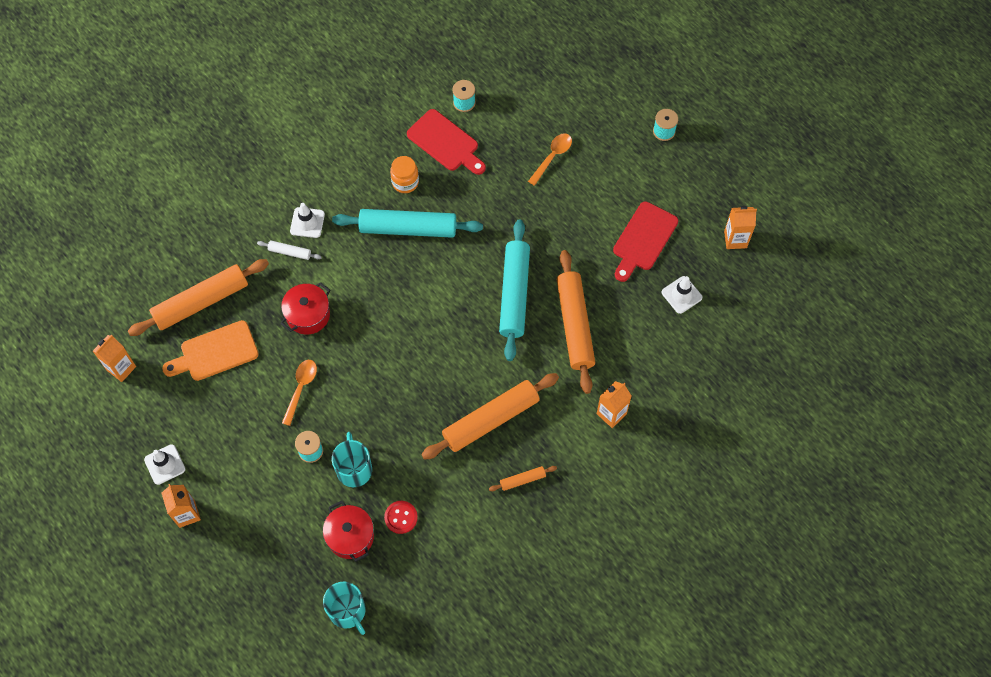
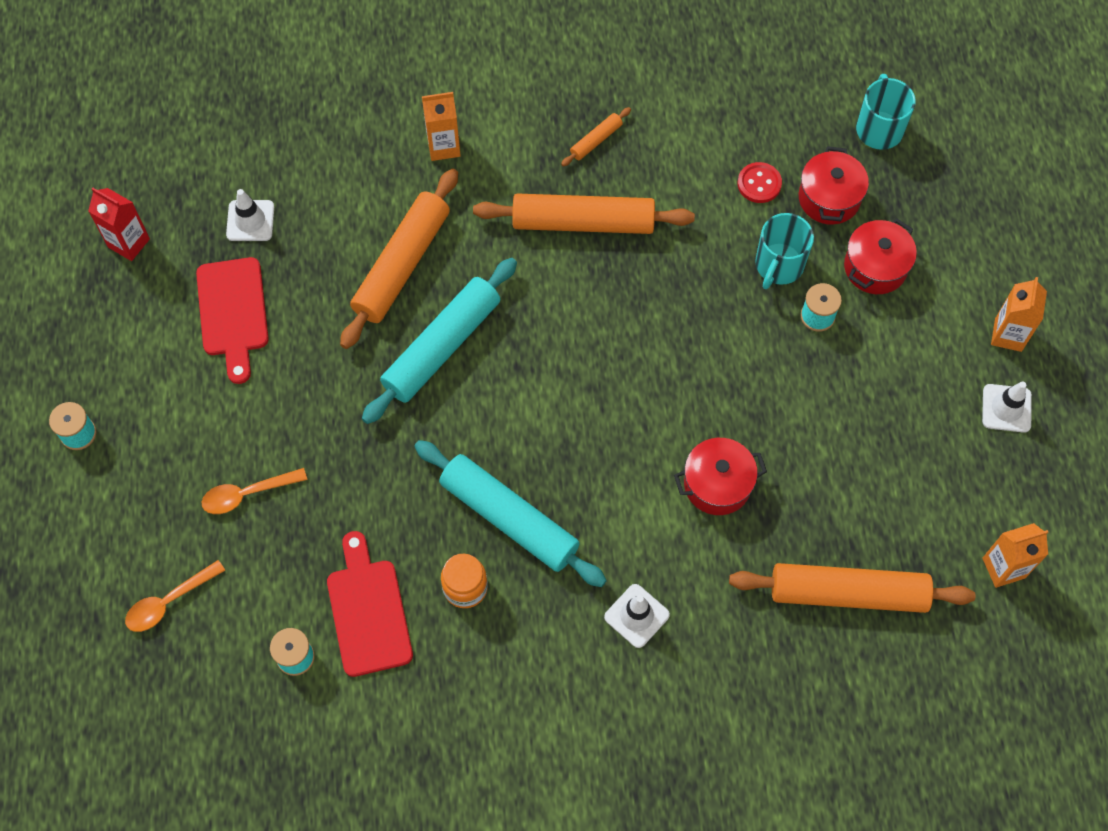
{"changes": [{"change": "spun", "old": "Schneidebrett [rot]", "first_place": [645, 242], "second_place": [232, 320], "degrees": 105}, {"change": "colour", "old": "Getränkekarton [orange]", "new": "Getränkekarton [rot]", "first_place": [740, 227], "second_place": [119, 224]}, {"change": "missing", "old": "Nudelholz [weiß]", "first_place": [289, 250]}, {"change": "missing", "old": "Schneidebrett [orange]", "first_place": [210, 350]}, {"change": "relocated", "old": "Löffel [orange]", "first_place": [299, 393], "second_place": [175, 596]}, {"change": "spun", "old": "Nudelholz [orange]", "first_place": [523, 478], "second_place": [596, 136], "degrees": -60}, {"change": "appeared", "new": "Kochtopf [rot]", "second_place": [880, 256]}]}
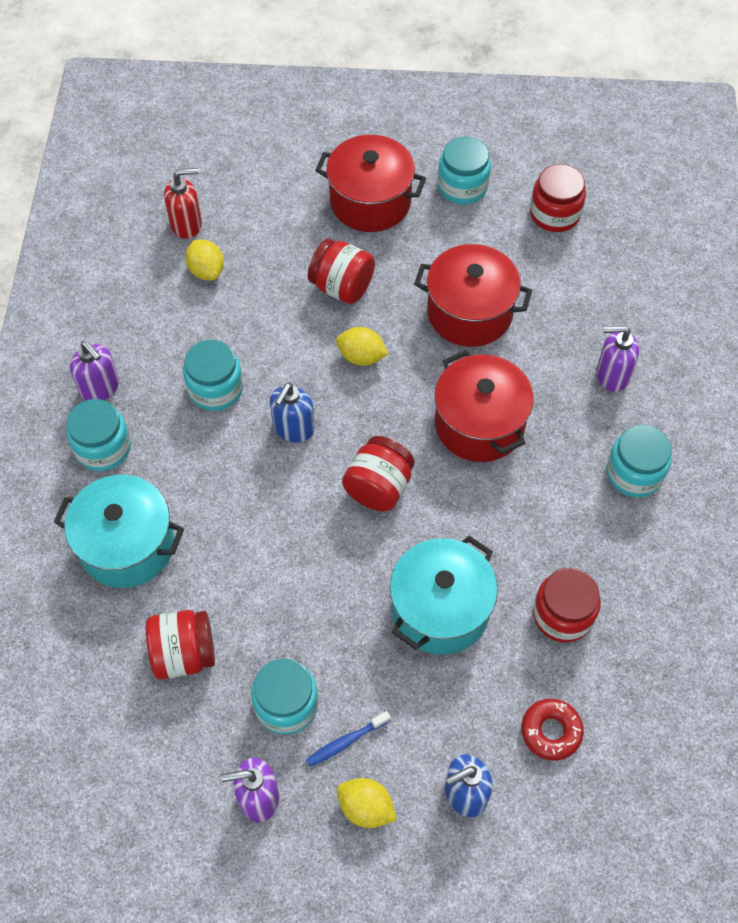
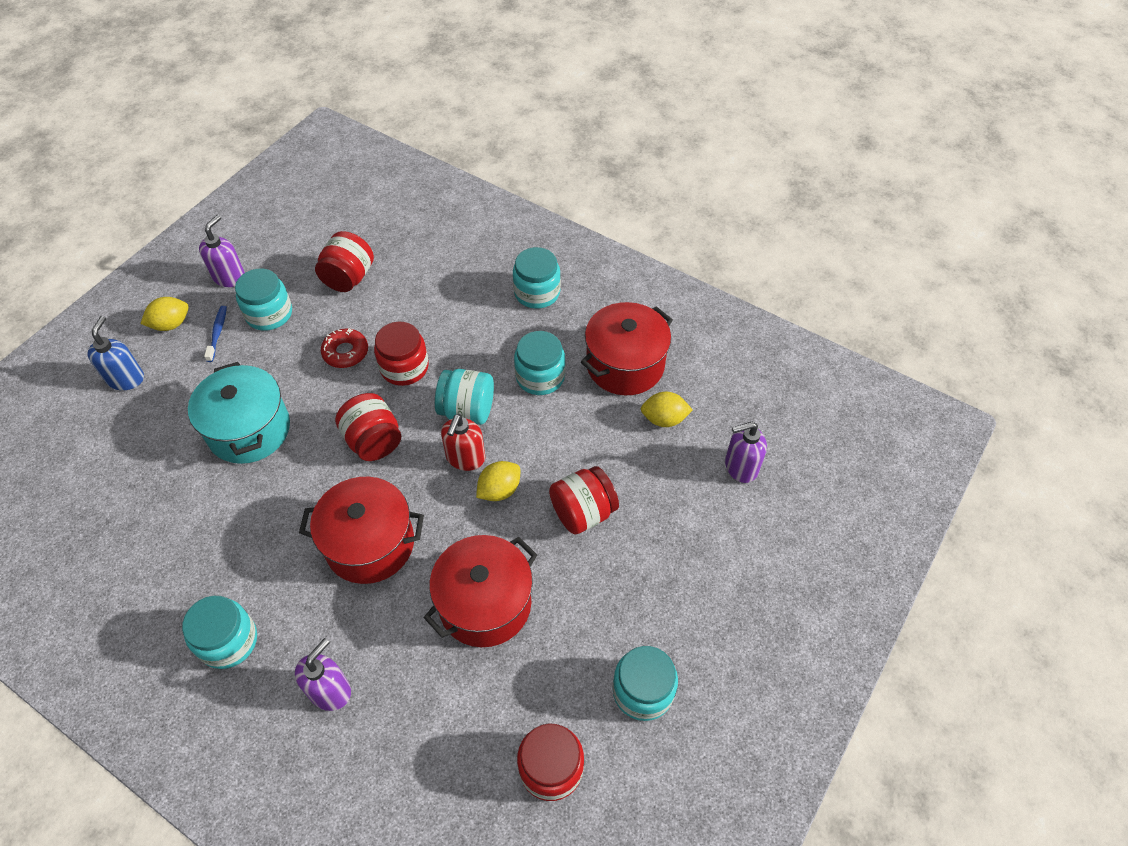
{"changes": [{"change": "relocated", "old": "Kochtopf [rot]", "first_place": [370, 183], "second_place": [627, 348]}, {"change": "relocated", "old": "Seifenspender [rot]", "first_place": [183, 203], "second_place": [463, 442]}, {"change": "relocated", "old": "Seifenspender [lila]", "first_place": [94, 371], "second_place": [746, 452]}, {"change": "exchanged", "old": "Seifenspender [blau]", "new": "Einmachglas [türkis]", "first_place": [292, 412], "second_place": [464, 397]}, {"change": "missing", "old": "Kochtopf [türkis]", "first_place": [119, 531]}, {"change": "relocated", "old": "Einmachglas [rot]", "first_place": [567, 605], "second_place": [401, 354]}, {"change": "relocated", "old": "Donut [rot]", "first_place": [552, 730], "second_place": [344, 348]}]}
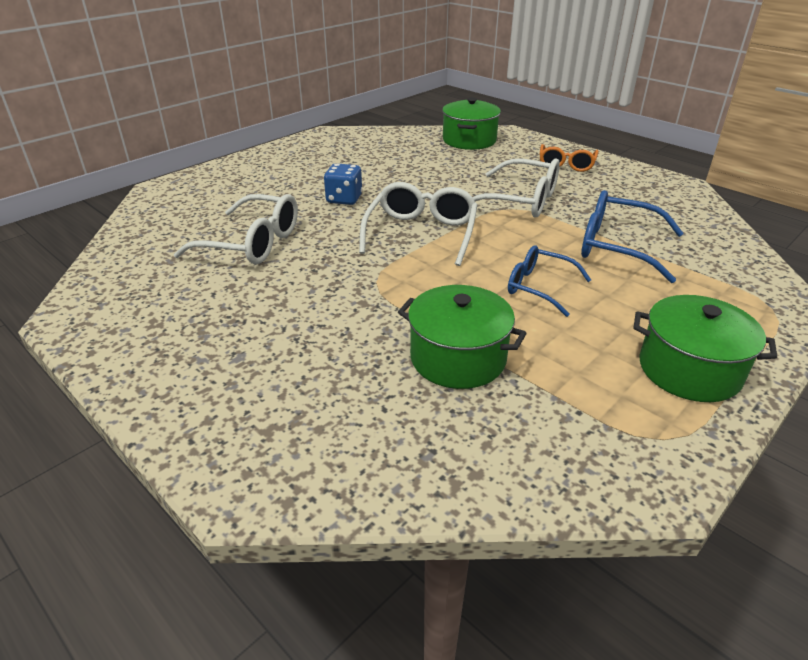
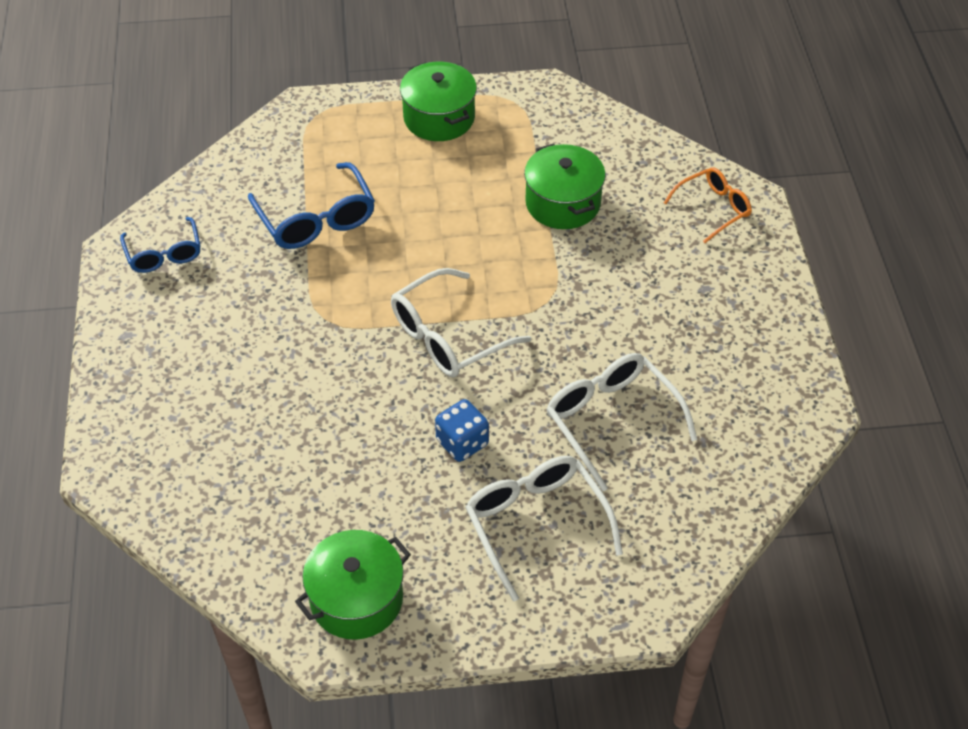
{"changes": [{"change": "relocated", "old": "Kochtopf [grün]", "first_place": [471, 124], "second_place": [353, 585]}, {"change": "relocated", "old": "Brille [orange]", "first_place": [569, 158], "second_place": [708, 205]}, {"change": "relocated", "old": "Brille [weiß]", "first_place": [516, 188], "second_place": [544, 529]}, {"change": "relocated", "old": "Brille [blau]", "first_place": [549, 281], "second_place": [160, 245]}]}
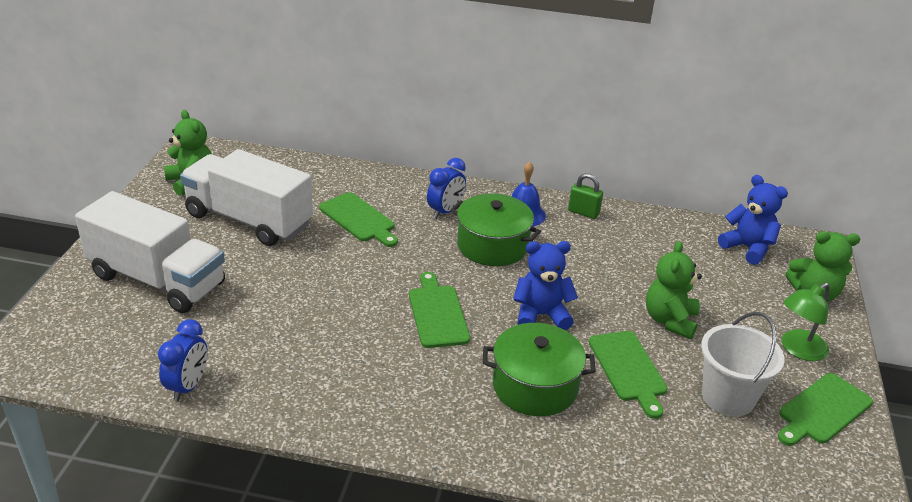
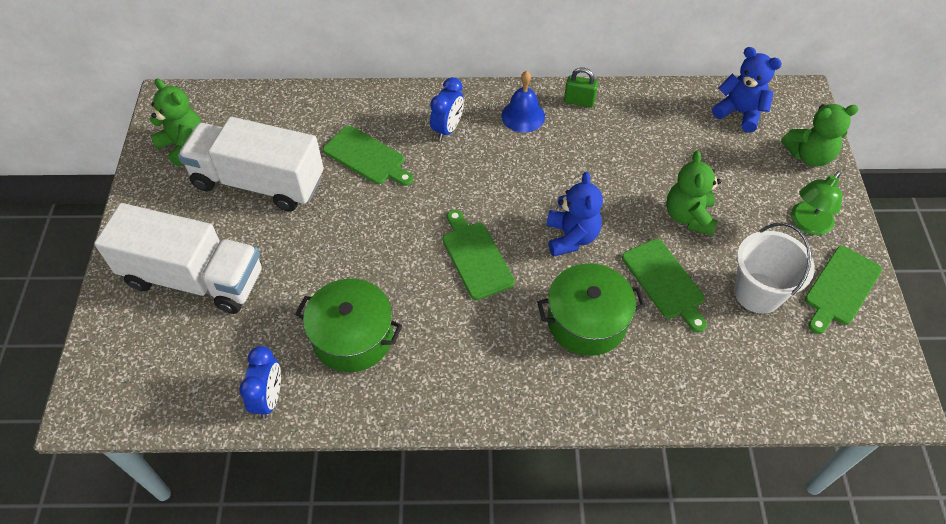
{"changes": [{"change": "relocated", "old": "Kochtopf [grün]", "first_place": [495, 230], "second_place": [348, 325]}, {"change": "spun", "old": "Teddybär [blau]", "first_place": [545, 285], "second_place": [574, 214], "degrees": 105}]}
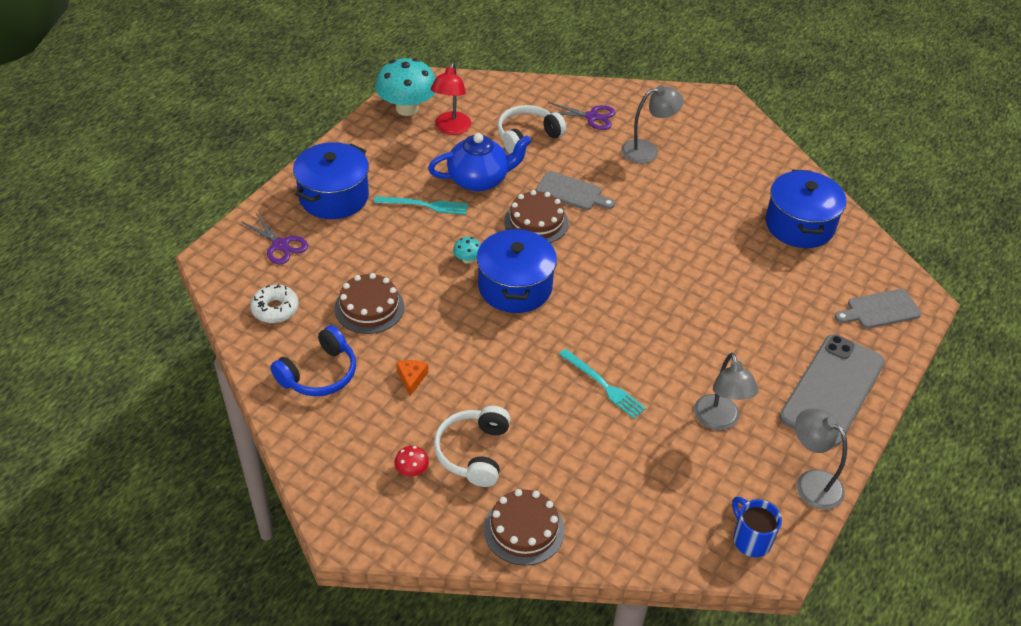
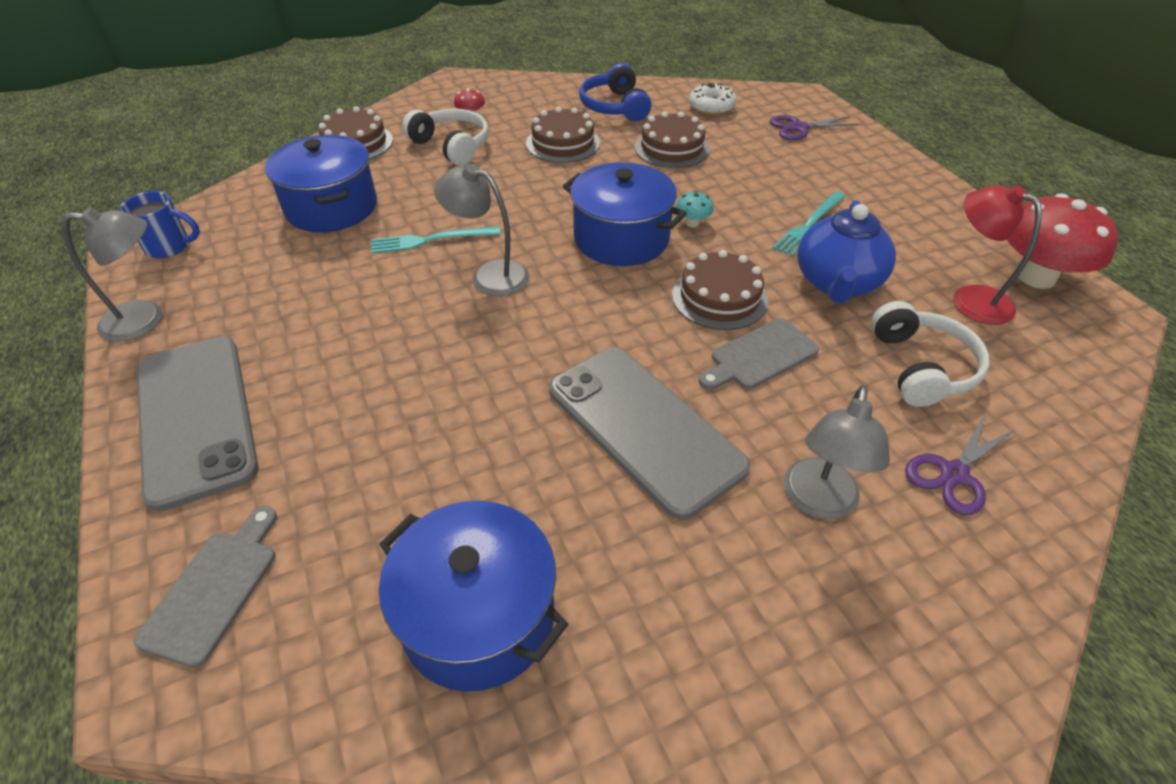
{"changes": [{"change": "colour", "old": "Pilz [türkis]", "new": "Pilz [rot]", "first_place": [405, 87], "second_place": [1062, 241]}, {"change": "relocated", "old": "Kochtopf [blau]", "first_place": [331, 180], "second_place": [321, 183]}, {"change": "relocated", "old": "Lampe [grau]", "first_place": [726, 391], "second_place": [481, 230]}, {"change": "exchanged", "old": "Käse [orange]", "new": "Kuchen [braun]", "first_place": [412, 378], "second_place": [563, 135]}, {"change": "appeared", "new": "Handy [grau]", "second_place": [650, 433]}]}
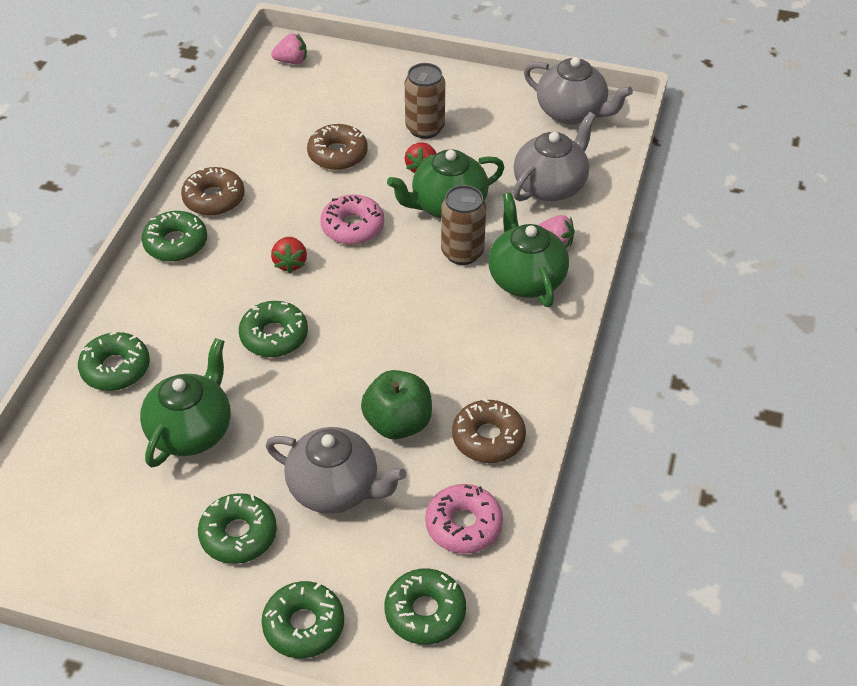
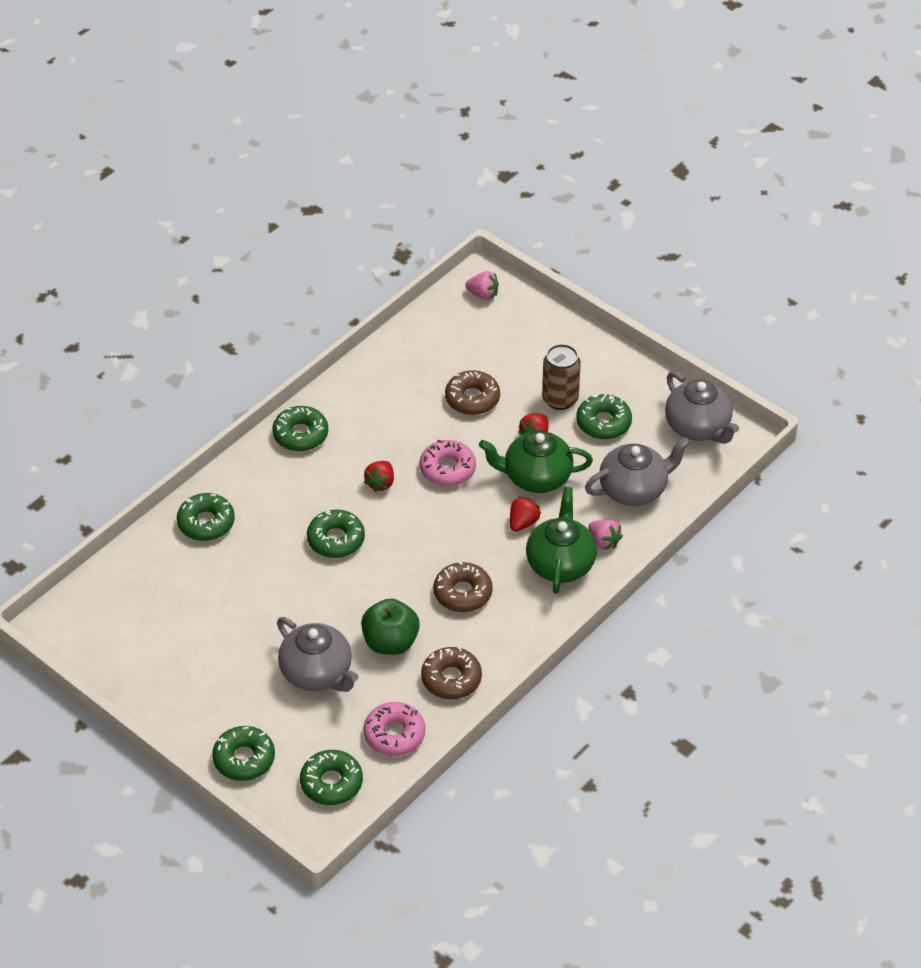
{"changes": [{"change": "relocated", "old": "Donut [braun]", "first_place": [213, 191], "second_place": [463, 586]}, {"change": "exchanged", "old": "Dose [braun]", "new": "Erdbeere [rot]", "first_place": [463, 225], "second_place": [525, 514]}, {"change": "missing", "old": "Teekanne [grün]", "first_place": [185, 403]}, {"change": "relocated", "old": "Donut [grün]", "first_place": [237, 528], "second_place": [604, 417]}]}
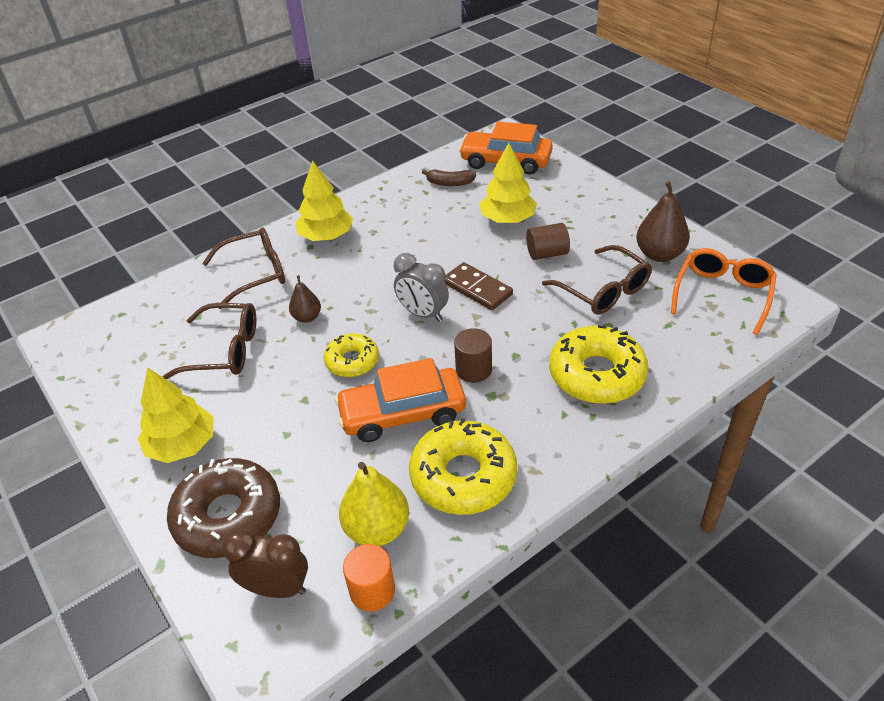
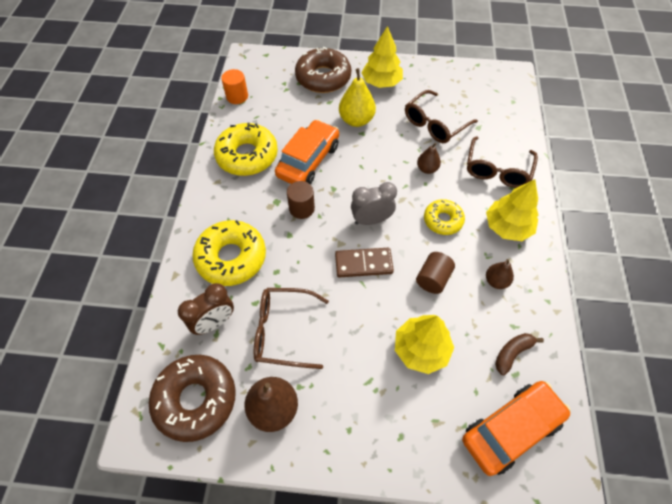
{"changes": [{"change": "relocated", "old": "Vollzylinder [braun]", "first_place": [548, 241], "second_place": [435, 273]}, {"change": "exchanged", "old": "Brille [orange]", "new": "Donut [braun]", "first_place": [724, 291], "second_place": [192, 398]}, {"change": "relocated", "old": "Donut [gelb]", "first_place": [351, 355], "second_place": [444, 217]}, {"change": "relocated", "old": "Birne [gelb]", "first_place": [374, 504], "second_place": [357, 97]}, {"change": "relocated", "old": "Wecker [braun]", "first_place": [265, 563], "second_place": [206, 309]}, {"change": "appeared", "new": "Birne [braun]", "second_place": [500, 274]}]}
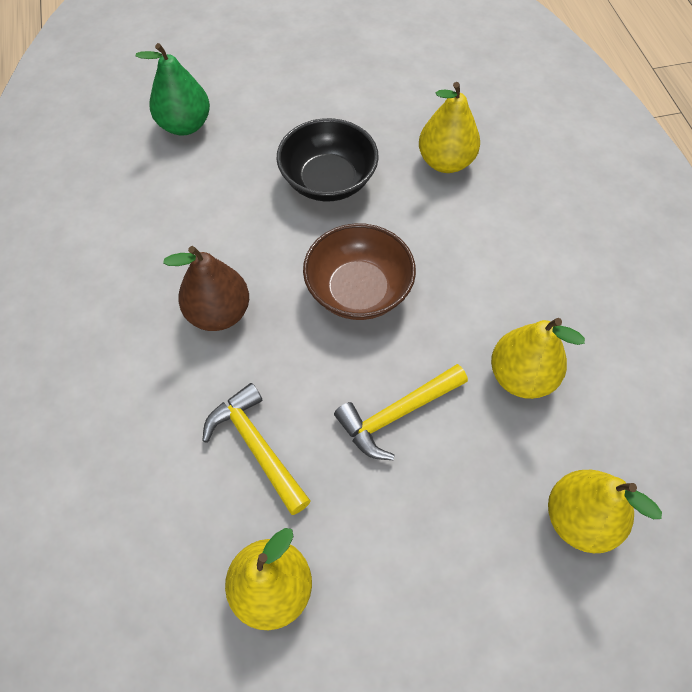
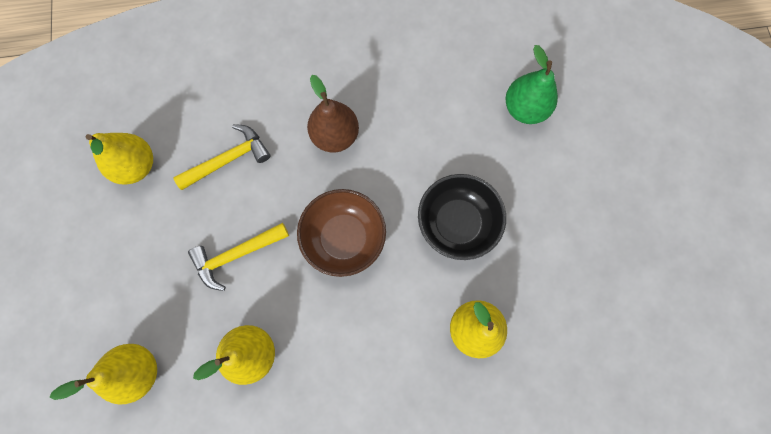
{"changes": [{"change": "spun", "old": "Hammer [gelb]", "first_place": [401, 412], "second_place": [238, 257], "degrees": -90}]}
